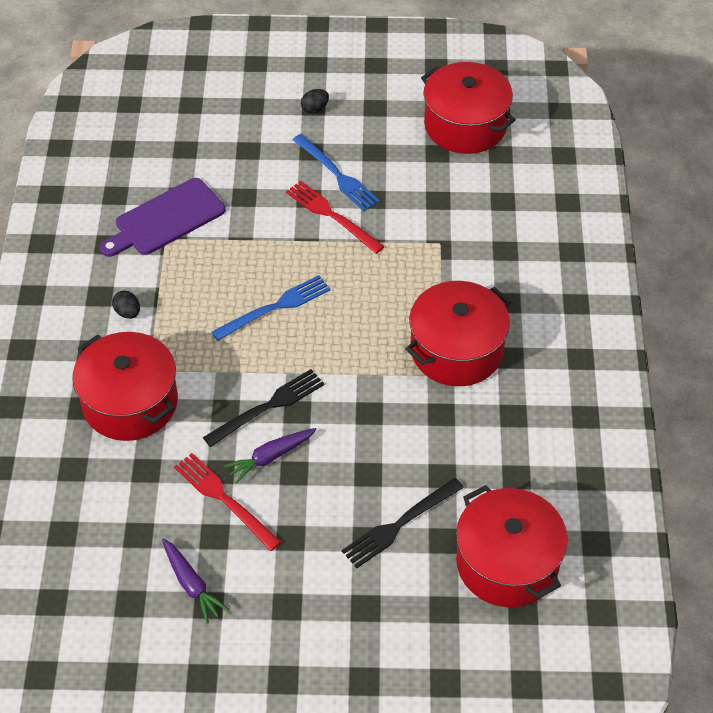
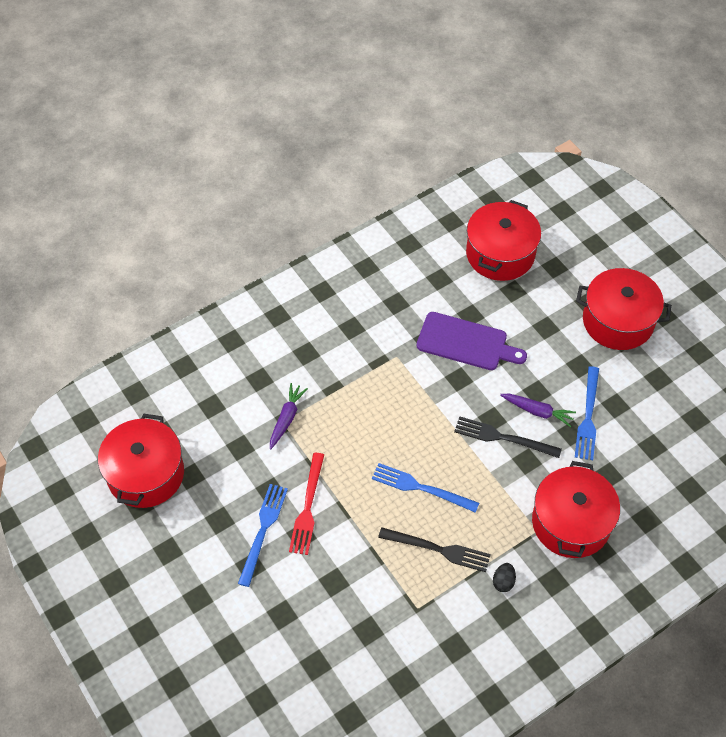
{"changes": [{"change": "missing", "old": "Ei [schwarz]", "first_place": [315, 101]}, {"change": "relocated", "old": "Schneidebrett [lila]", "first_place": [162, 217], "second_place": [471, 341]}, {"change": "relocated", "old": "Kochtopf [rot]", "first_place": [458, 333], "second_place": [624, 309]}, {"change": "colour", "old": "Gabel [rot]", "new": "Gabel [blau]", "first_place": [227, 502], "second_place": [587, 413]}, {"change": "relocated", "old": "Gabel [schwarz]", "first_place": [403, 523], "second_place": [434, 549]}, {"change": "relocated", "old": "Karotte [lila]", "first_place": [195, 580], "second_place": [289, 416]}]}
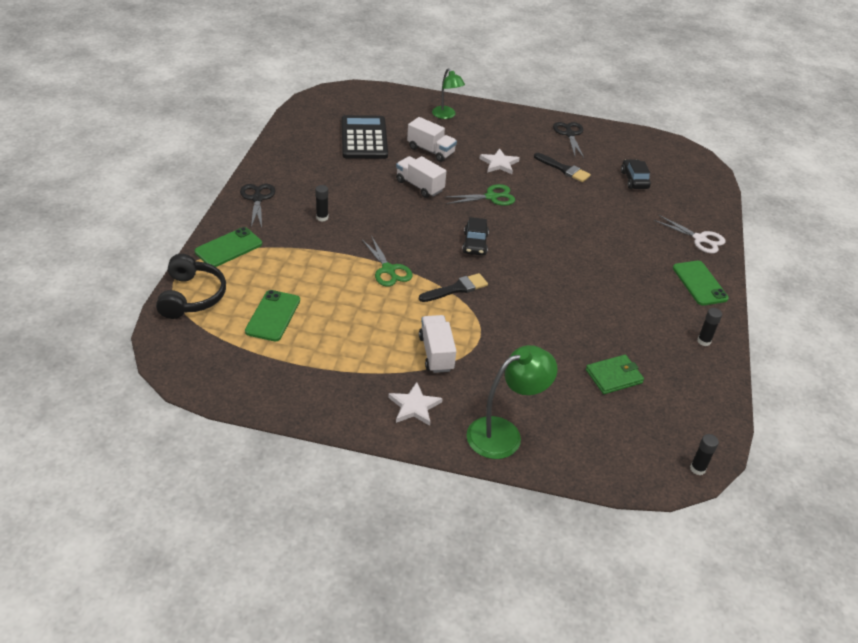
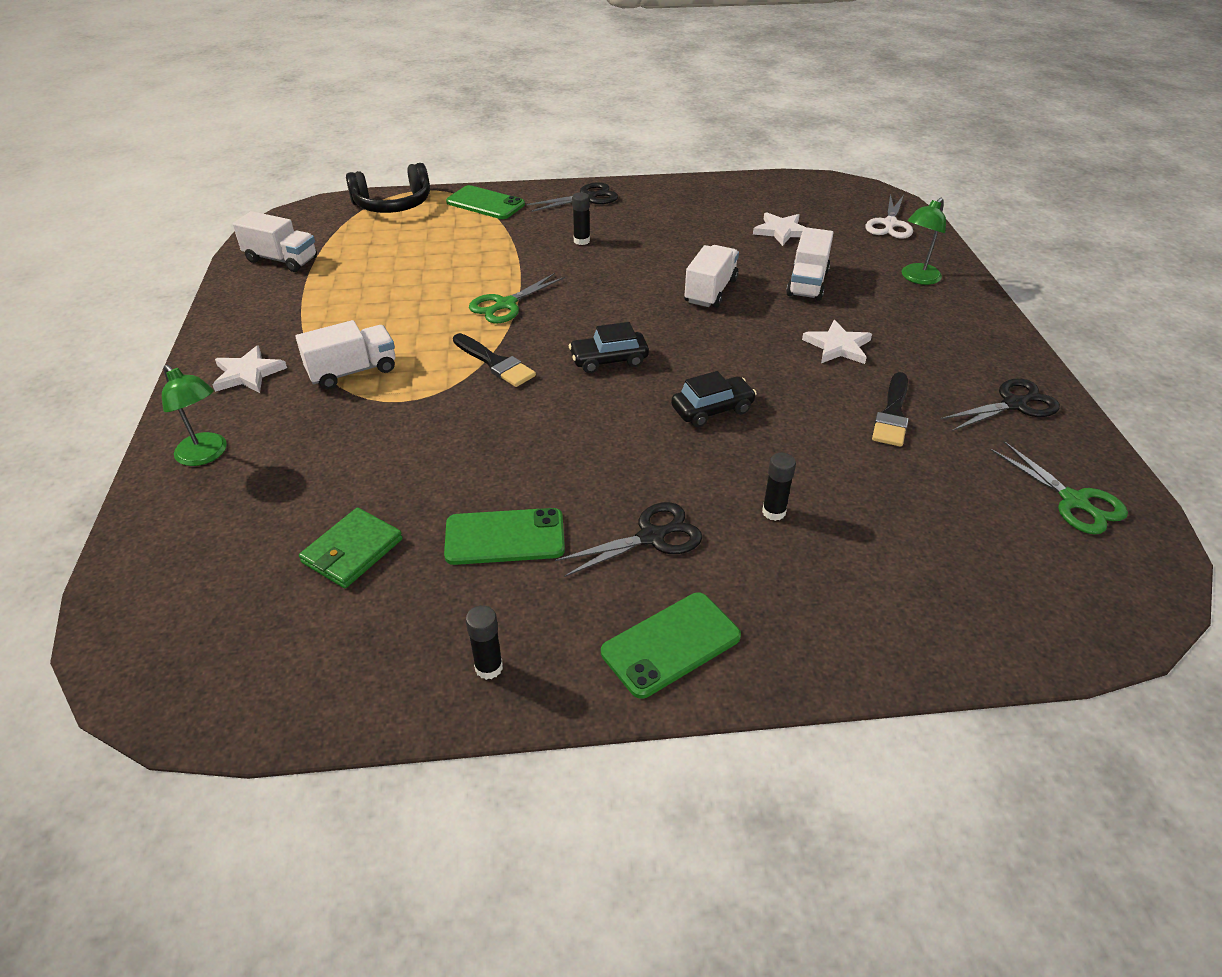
{"changes": [{"change": "exchanged", "old": "Taschenrechner [schwarz]", "new": "Stern [weiß]", "first_place": [364, 137], "second_place": [778, 229]}, {"change": "relocated", "old": "Auto [schwarz]", "first_place": [636, 174], "second_place": [714, 399]}, {"change": "relocated", "old": "Schere [grün]", "first_place": [480, 195], "second_place": [1059, 488]}, {"change": "relocated", "old": "Schere [weiß]", "first_place": [689, 234], "second_place": [889, 216]}, {"change": "relocated", "old": "Handy [grün]", "first_place": [272, 315], "second_place": [504, 536]}, {"change": "size", "old": "Lampe [grün]", "first_place": [512, 402], "second_place": [194, 415], "factor": 0.65}, {"change": "spun", "old": "Geldbörse [grün]", "first_place": [615, 374], "second_place": [351, 547], "degrees": 75}, {"change": "relocated", "old": "Klebestift [schwarz]", "first_place": [704, 454], "second_place": [779, 487]}, {"change": "appeared", "new": "Lastwagen [weiß]", "second_place": [275, 241]}, {"change": "appeared", "new": "Schere [schwarz]", "second_place": [628, 539]}]}
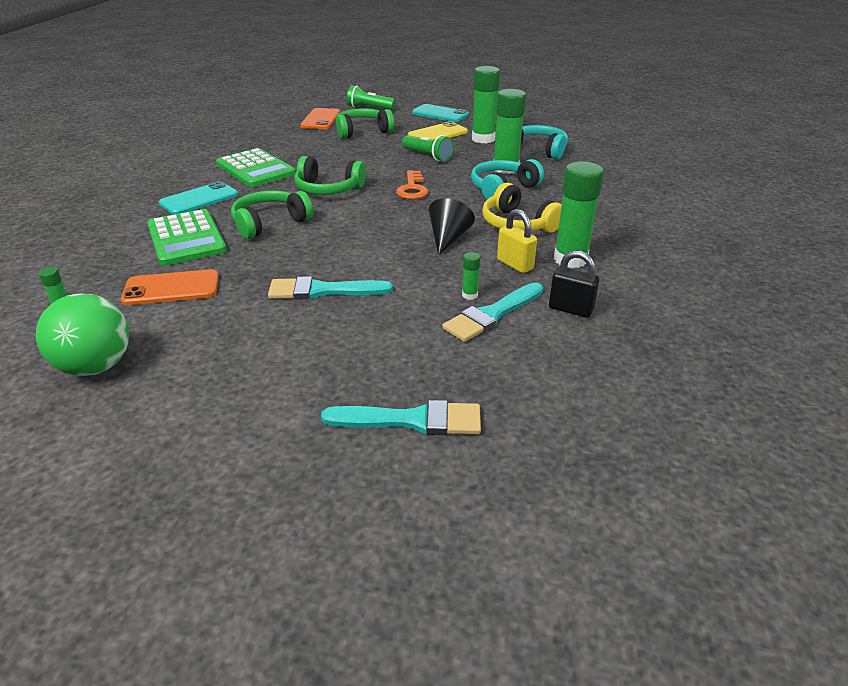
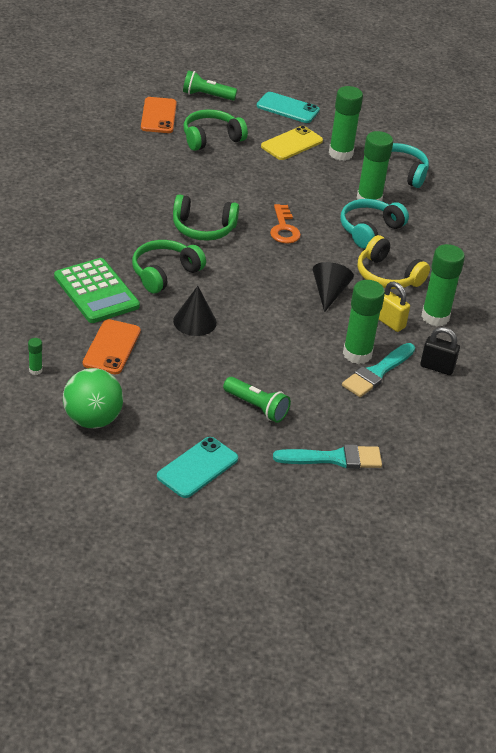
{"changes": [{"change": "relocated", "old": "Taschenlampe [grün]", "first_place": [428, 148], "second_place": [257, 400]}, {"change": "missing", "old": "Taschenrechner [grün]", "first_place": [256, 167]}, {"change": "relocated", "old": "Handy [türkis]", "first_place": [198, 198], "second_place": [197, 467]}, {"change": "size", "old": "Klebestift [grün]", "first_place": [471, 276], "second_place": [364, 322], "factor": 2.31}, {"change": "spun", "old": "Handy [orange]", "first_place": [170, 287], "second_place": [112, 347], "degrees": -60}, {"change": "missing", "old": "Pinsel [türkis]", "first_place": [330, 288]}, {"change": "appeared", "new": "Kegel [schwarz]", "second_place": [195, 311]}]}
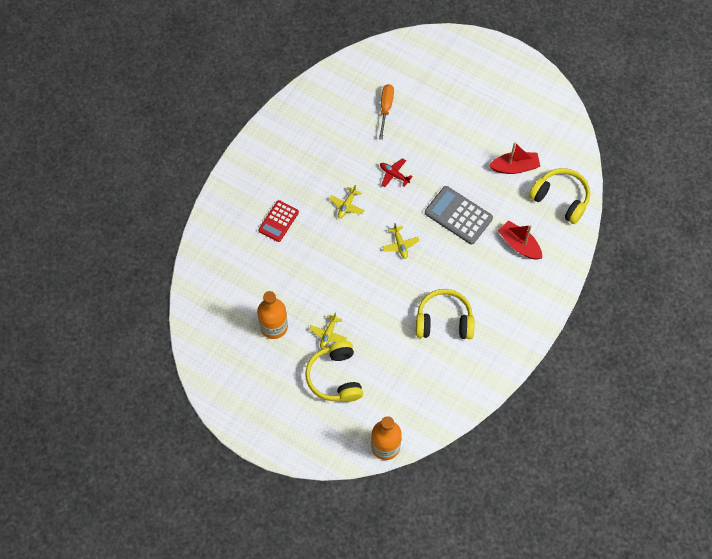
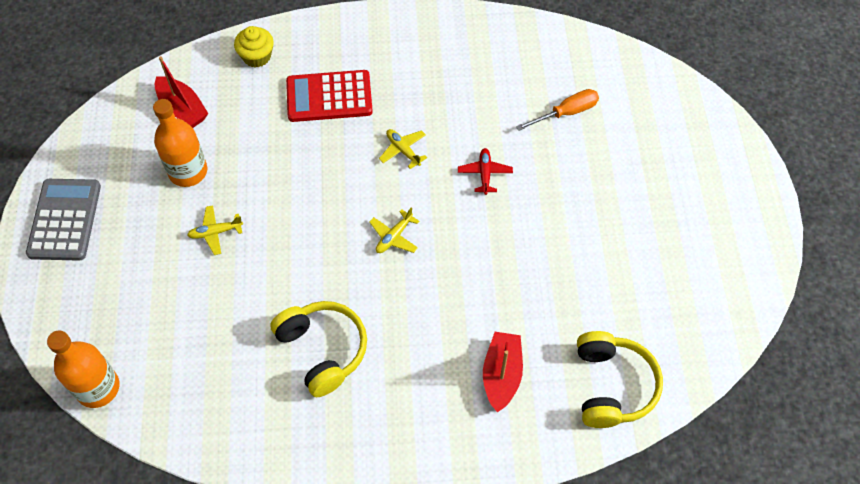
{"changes": [{"change": "relocated", "old": "Boot [rot]", "first_place": [514, 158], "second_place": [182, 92]}, {"change": "spun", "old": "Flugzeug [gelb]", "first_place": [346, 201], "second_place": [403, 149], "degrees": 60}, {"change": "relocated", "old": "Taschenrechner [grau]", "first_place": [459, 215], "second_place": [63, 220]}, {"change": "size", "old": "Taschenrechner [rot]", "first_place": [278, 221], "second_place": [329, 96], "factor": 1.51}, {"change": "missing", "old": "Kopfhörer [gelb]", "first_place": [334, 371]}, {"change": "appeared", "new": "Muffin [gelb]", "second_place": [254, 47]}]}
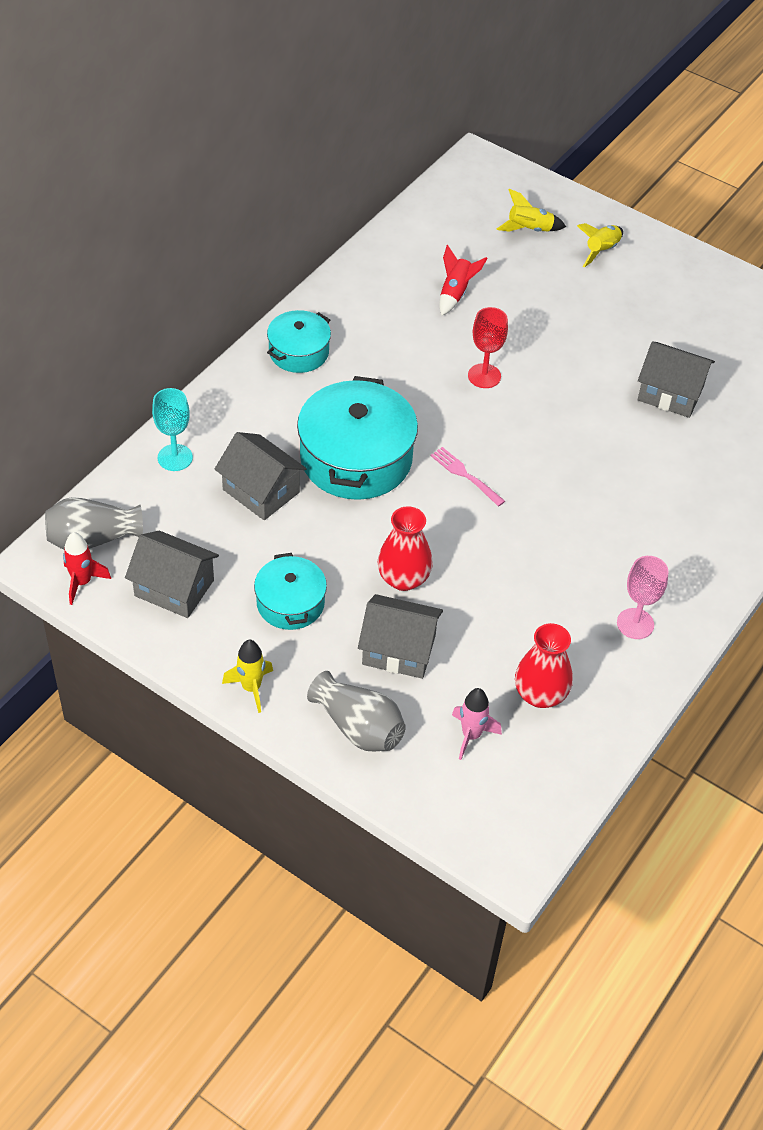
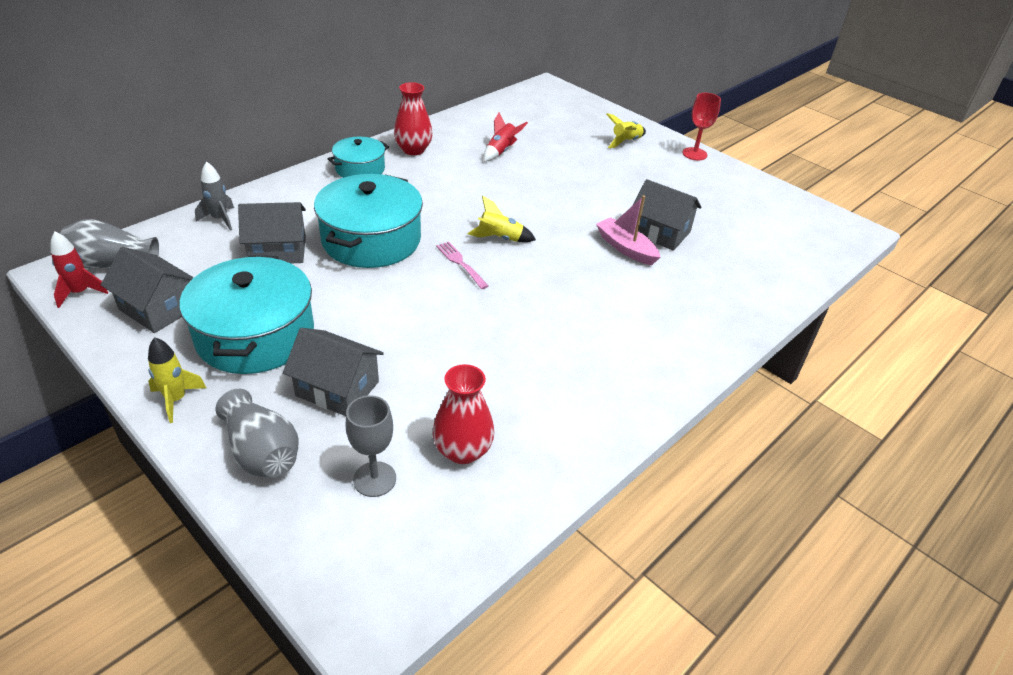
{"changes": [{"change": "relocated", "old": "Rakete [gelb]", "first_place": [531, 210], "second_place": [502, 219]}, {"change": "relocated", "old": "Kelch [rot]", "first_place": [488, 347], "second_place": [701, 126]}, {"change": "exchanged", "old": "Kelch [türkis]", "new": "Rakete [grau]", "first_place": [172, 429], "second_place": [214, 196]}, {"change": "spun", "old": "Haus [grau]", "first_place": [261, 476], "second_place": [272, 232], "degrees": -60}, {"change": "relocated", "old": "Vase [rot]", "first_place": [405, 548], "second_place": [413, 118]}, {"change": "size", "old": "Kochtopf [türkis]", "first_place": [290, 591], "second_place": [247, 314], "factor": 1.77}, {"change": "missing", "old": "Kelch [rosa]", "first_place": [643, 597]}, {"change": "exchanged", "old": "Rakete [rosa]", "new": "Kelch [grau]", "first_place": [477, 724], "second_place": [371, 446]}, {"change": "appeared", "new": "Boot [rosa]", "second_place": [628, 230]}]}
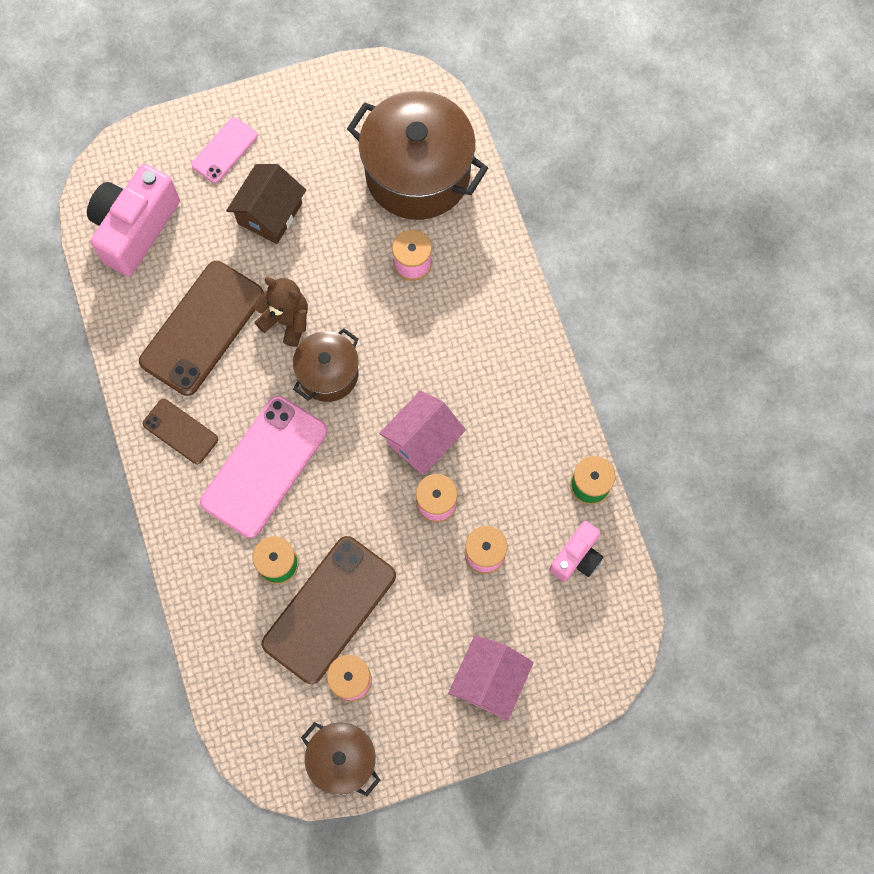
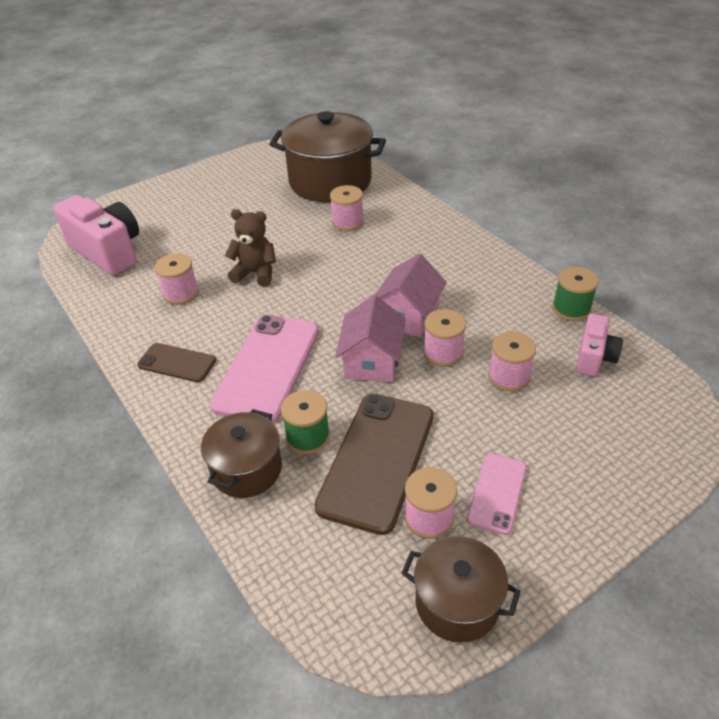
{"changes": [{"change": "relocated", "old": "Handy [rosa]", "first_place": [224, 150], "second_place": [497, 494]}, {"change": "spun", "old": "Kamera [rosa]", "first_place": [133, 220], "second_place": [96, 235], "degrees": 120}, {"change": "missing", "old": "Haus [braun]", "first_place": [266, 204]}, {"change": "exchanged", "old": "Handy [braun]", "new": "Garnrolle [rosa]", "first_place": [201, 328], "second_place": [176, 279]}, {"change": "relocated", "old": "Kochtopf [braun]", "first_place": [325, 365], "second_place": [241, 453]}, {"change": "relocated", "old": "Haus [rosa]", "first_place": [491, 678], "second_place": [370, 338]}]}
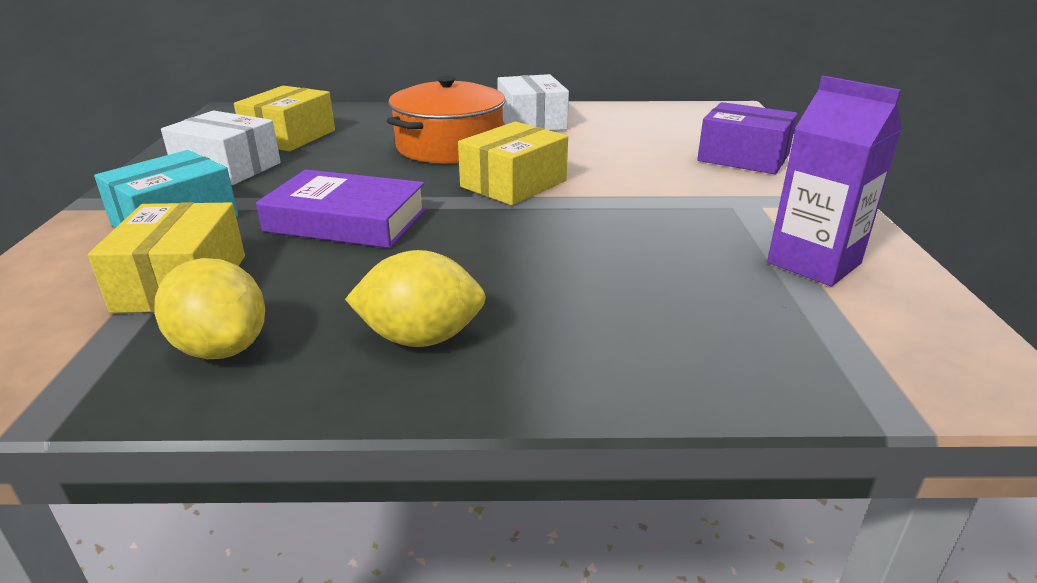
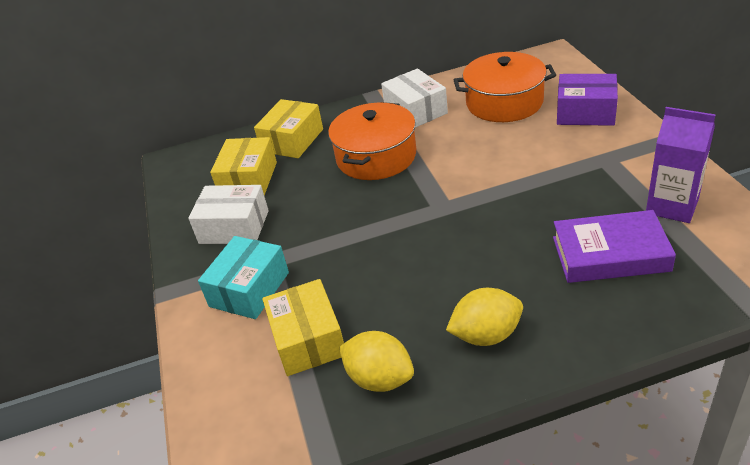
{"changes": [{"change": "relocated", "old": "Schachtel [gelb]", "first_place": [513, 163], "second_place": [288, 128]}, {"change": "relocated", "old": "Buch [lila]", "first_place": [341, 208], "second_place": [614, 246]}, {"change": "appeared", "new": "Kochtopf [orange]", "second_place": [505, 87]}]}
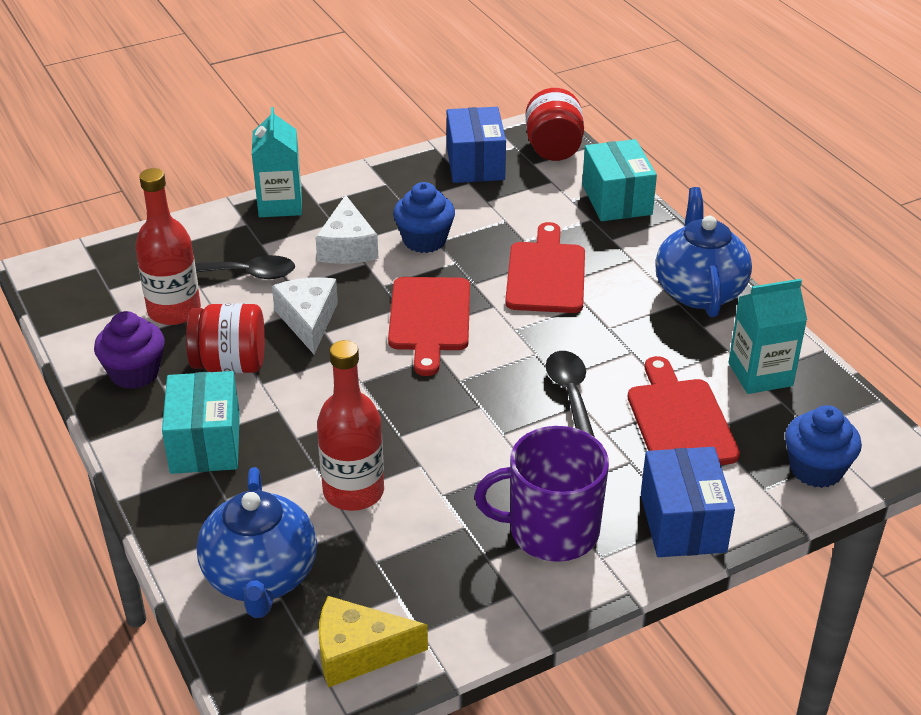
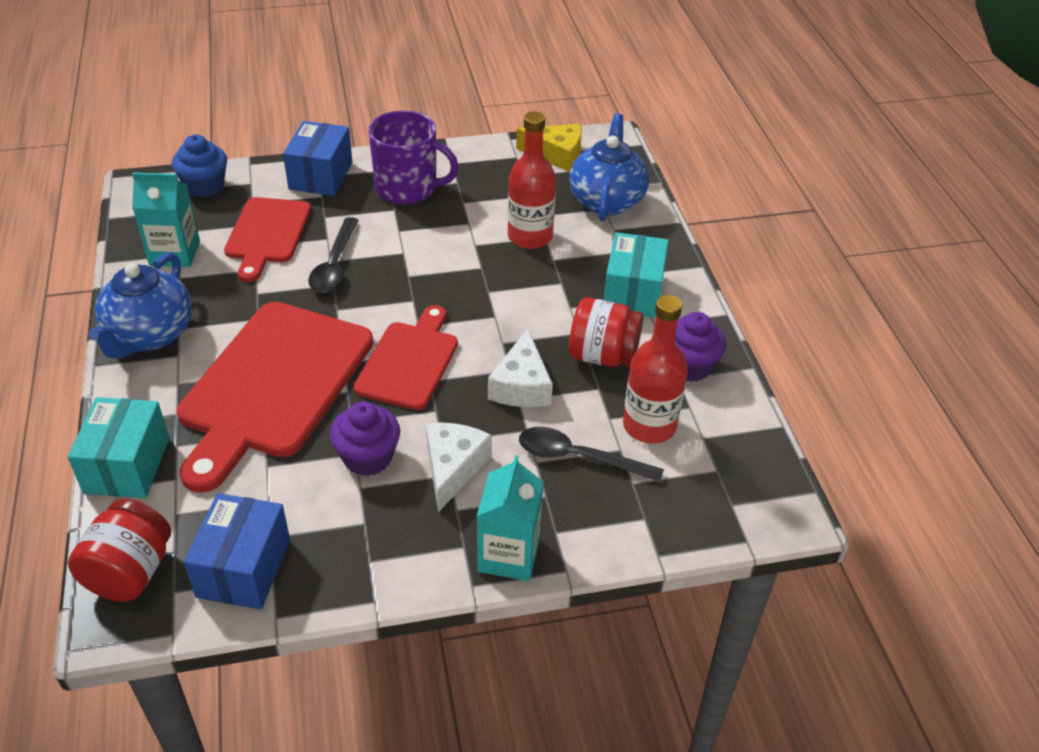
{"changes": [{"change": "colour", "old": "Muffin [blau]", "new": "Muffin [lila]", "first_place": [424, 217], "second_place": [365, 438]}, {"change": "size", "old": "Schneidebrett [rot]", "first_place": [545, 267], "second_place": [275, 397], "factor": 1.7}]}
